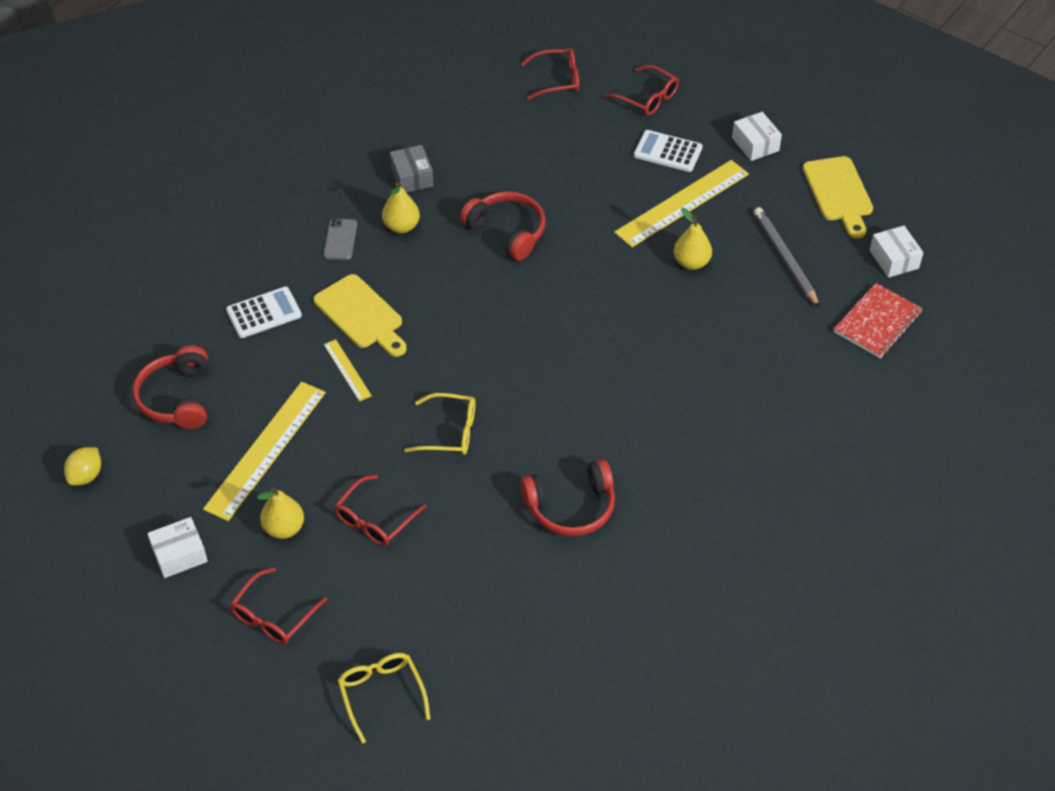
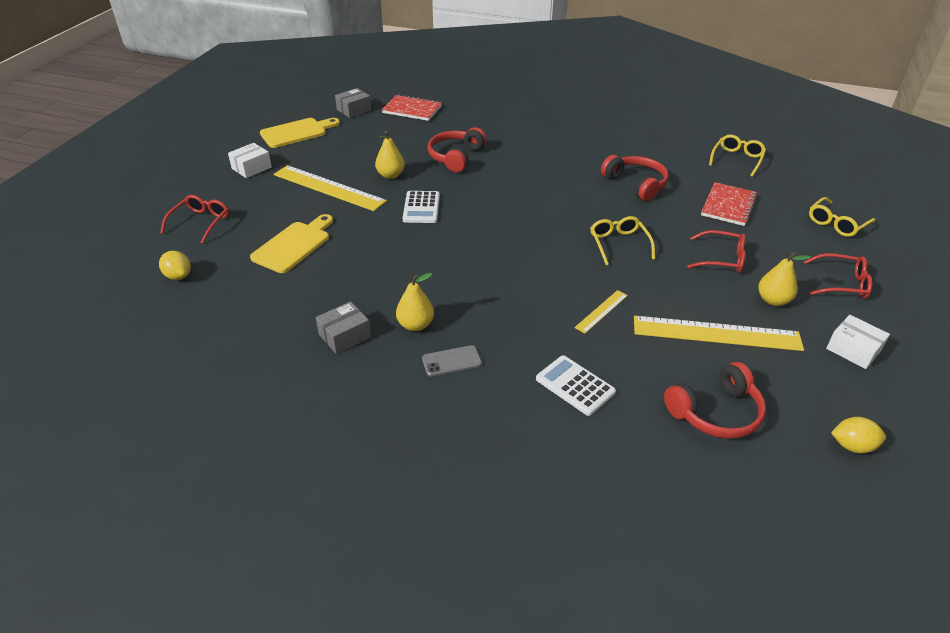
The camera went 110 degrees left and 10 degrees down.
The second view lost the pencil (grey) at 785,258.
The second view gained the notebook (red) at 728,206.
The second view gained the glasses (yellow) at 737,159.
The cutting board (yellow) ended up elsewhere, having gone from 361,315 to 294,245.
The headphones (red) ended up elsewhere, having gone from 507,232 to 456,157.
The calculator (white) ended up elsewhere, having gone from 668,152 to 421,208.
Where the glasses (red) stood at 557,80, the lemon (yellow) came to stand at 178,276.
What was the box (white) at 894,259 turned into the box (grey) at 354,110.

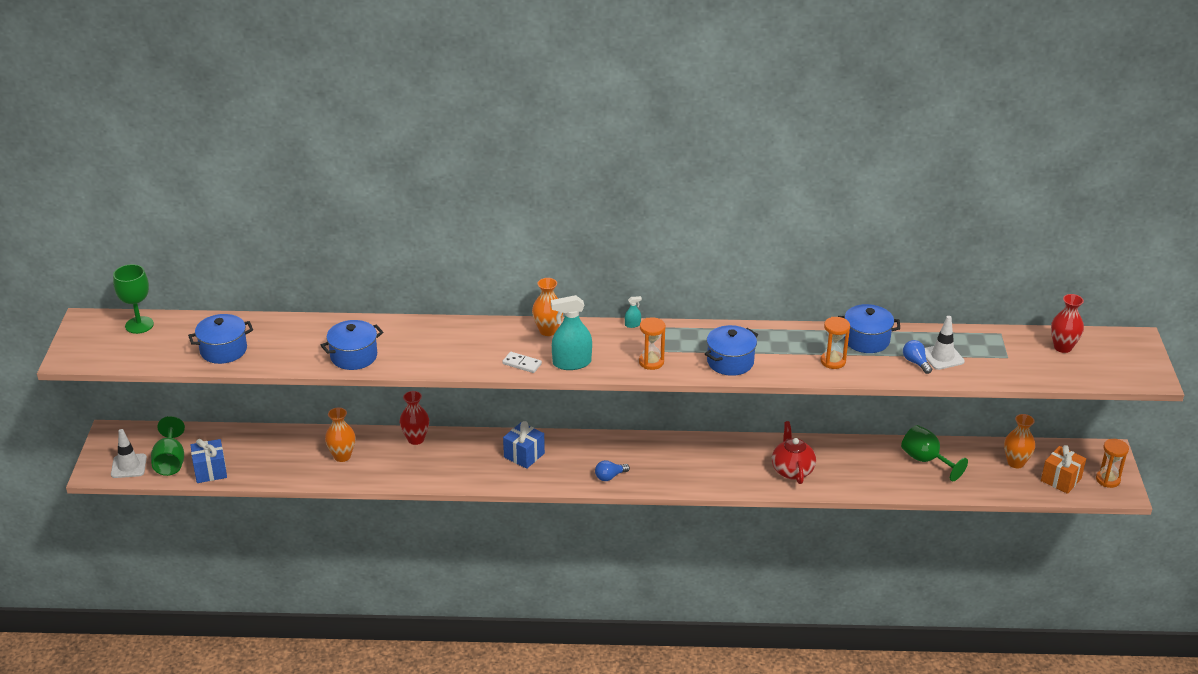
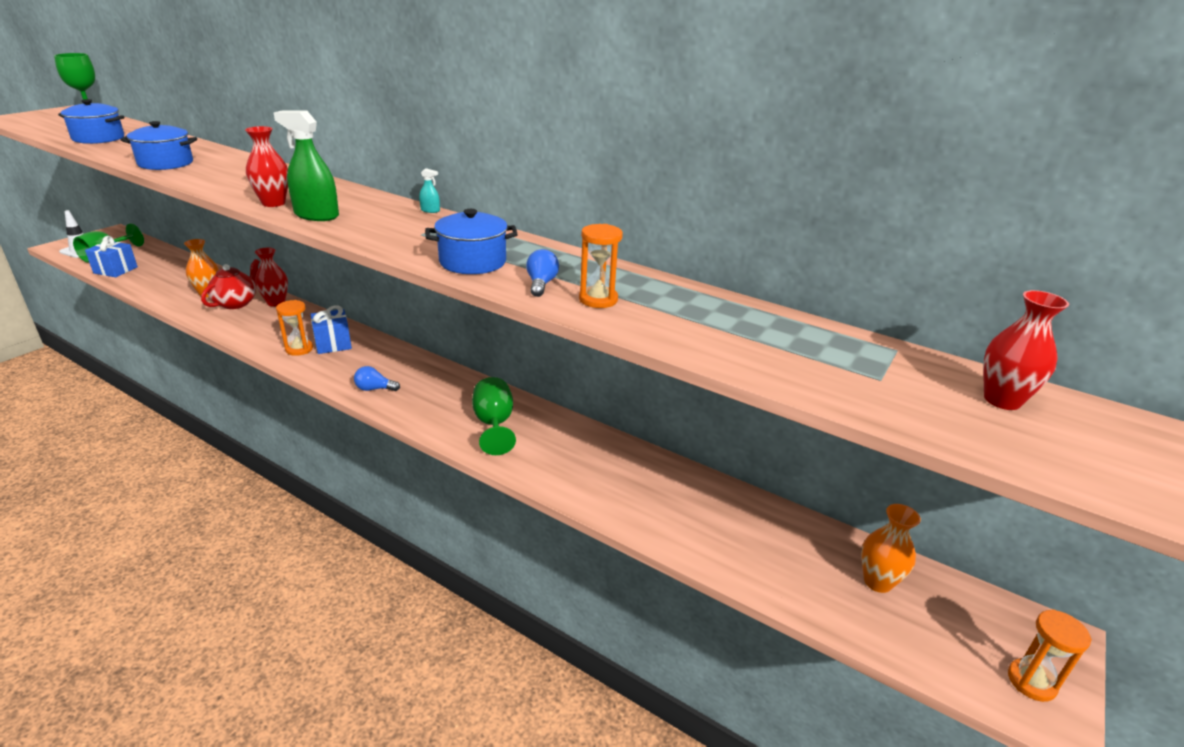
The camera went 30 degrees right and 5 degrees down.
The second view lost the vase (orange) at 548,331.
The second view lost the pot (blue) at 866,340.
The second view lost the traffic cone (white) at 942,357.
The second view lost the gift (orange) at 1061,479.
The hourglass (orange) ended up elsewhere, having gone from 651,362 to 299,349.
The teapot (red) ended up elsewhere, having gone from 792,470 to 236,303.
The goblet (green) ended up elsewhere, having gone from 926,460 to 494,424.
The light bulb (blue) ended up elsewhere, having gone from 915,362 to 541,284.
Where the domino (white) stood at 522,364, the vase (red) came to stand at 273,203.
What was the spray bottle (turquoise) at 572,363 turned into the spray bottle (green) at 316,215.

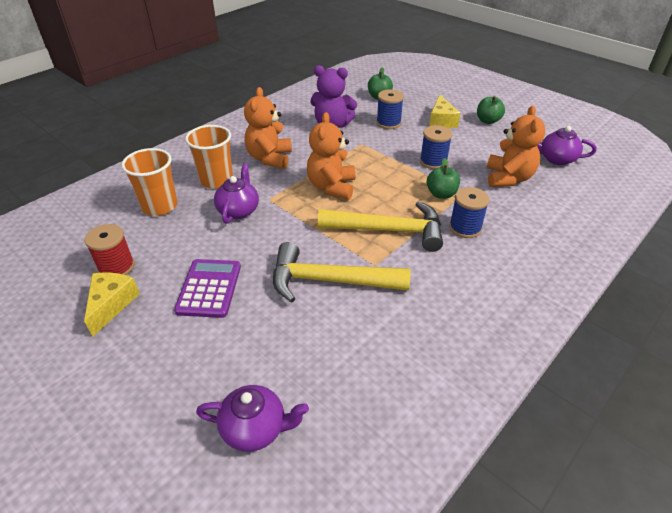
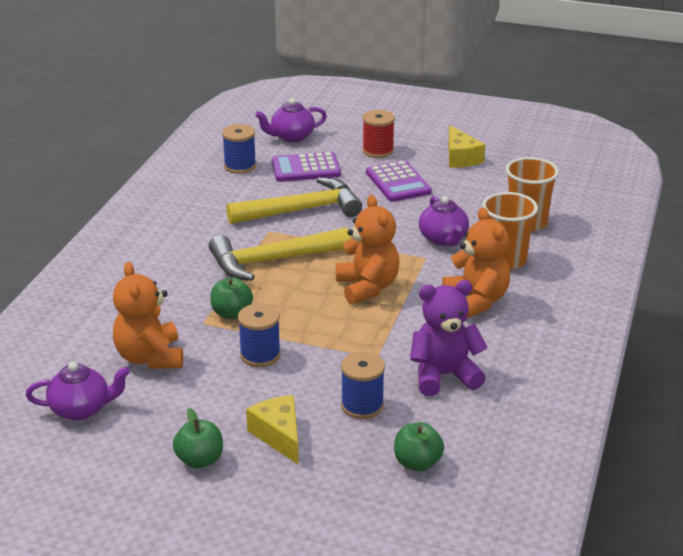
The camera went 155 degrees right and 10 degrees down.
The second view gained the calculator (purple) at 305,168.
The spool (red) ended up elsewhere, having gone from 116,267 to 378,151.
The spool (blue) ended up elsewhere, having gone from 465,228 to 240,166.

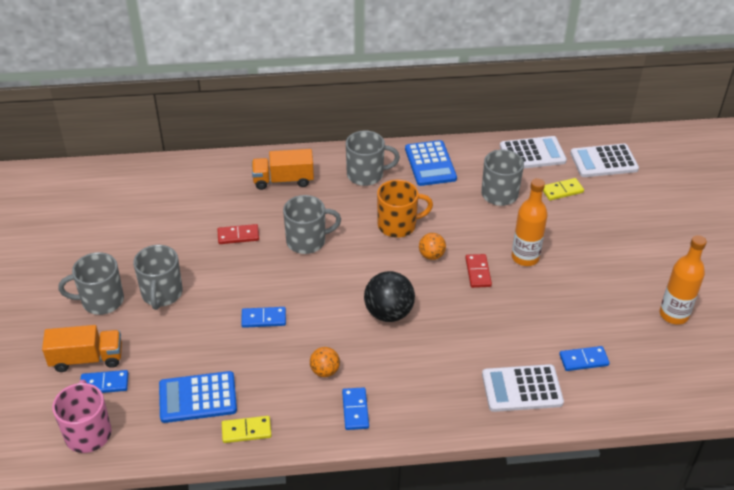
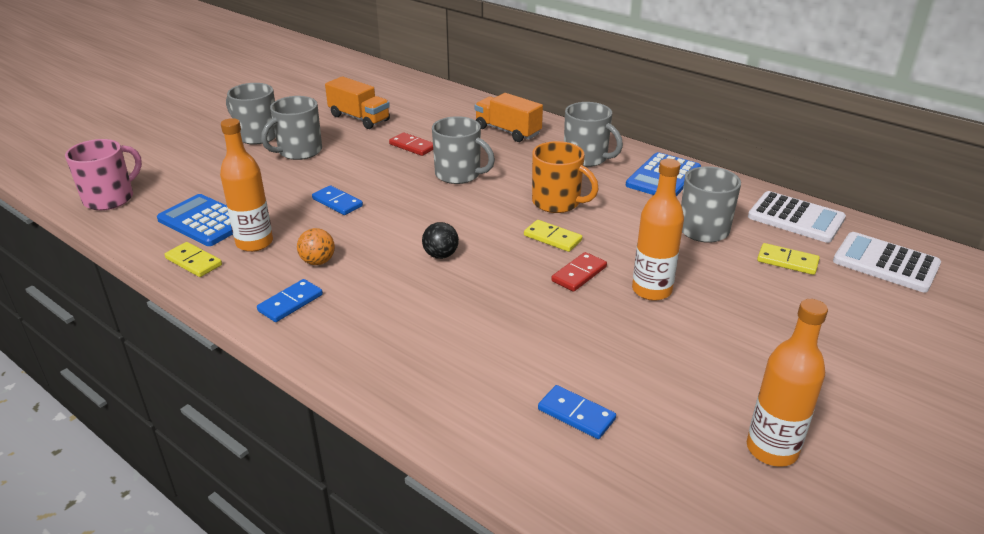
The camera went 45 degrees right and 10 degrees down.
The second view lost the domino (blue) at 104,384.
The second view lost the calculator (white) at 522,389.
The second view gained the bottle (orange) at 254,243.
The truck (orange) ended up elsewhere, having gone from 87,358 to 359,118.
Where the ball (orange) stood at 431,255, the domino (yellow) came to stand at 552,238.
The size of the ball (black) at 388,313 changed by a factor of 0.57.

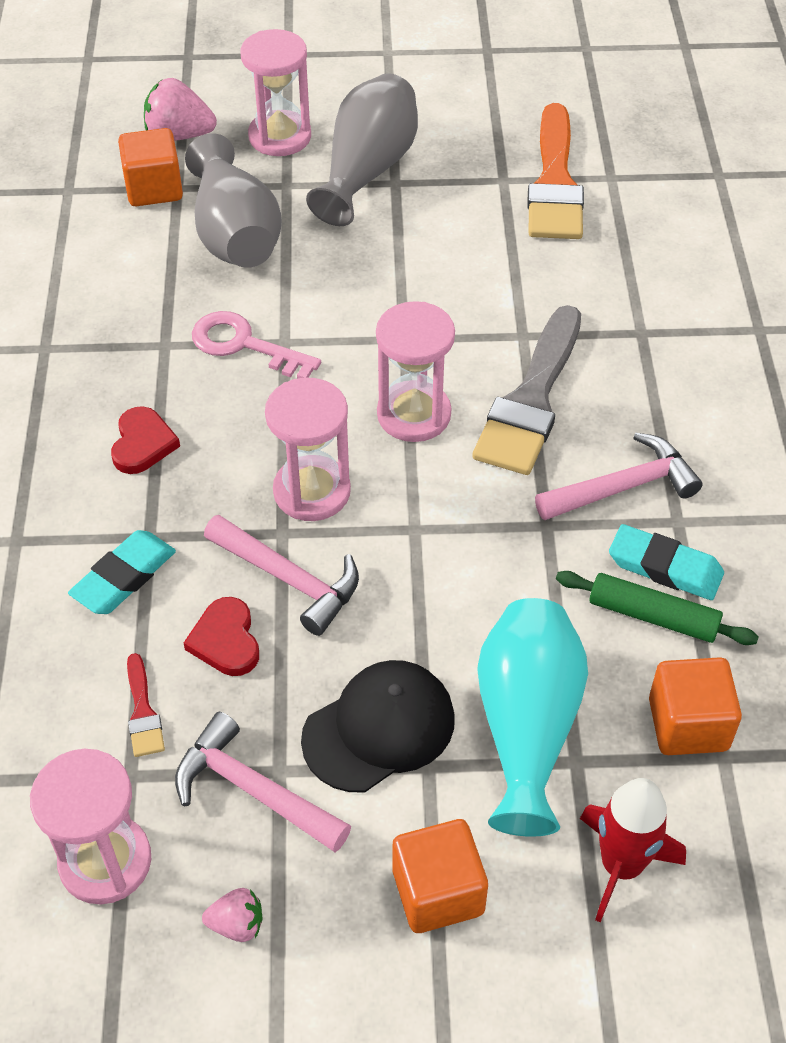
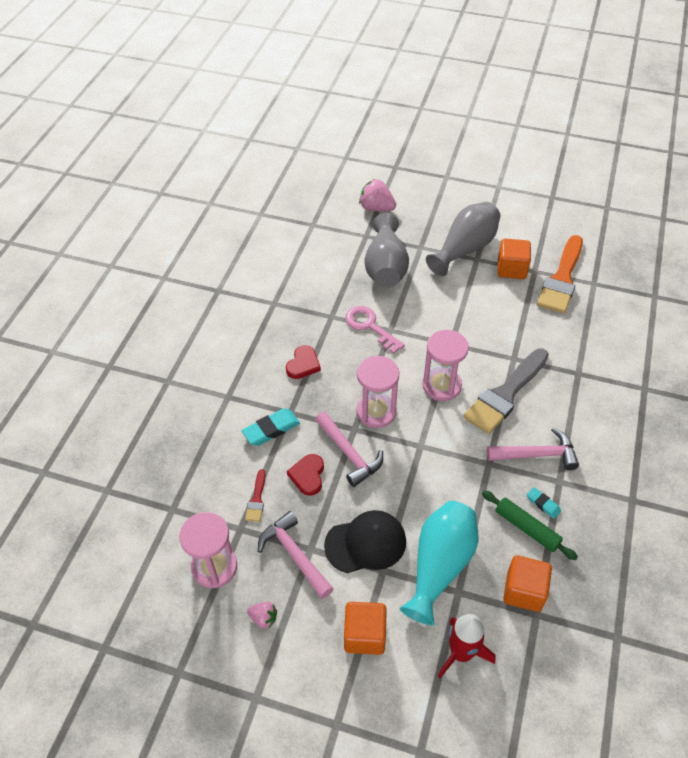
The camera went 20 degrees right and 0 degrees up.
The second view lost the hourglass (pink) at 280,137.
The cube (orange) ended up elsewhere, having gone from 154,188 to 511,269.
The size of the eraser (turquoise) at 665,567 changed by a factor of 0.58.

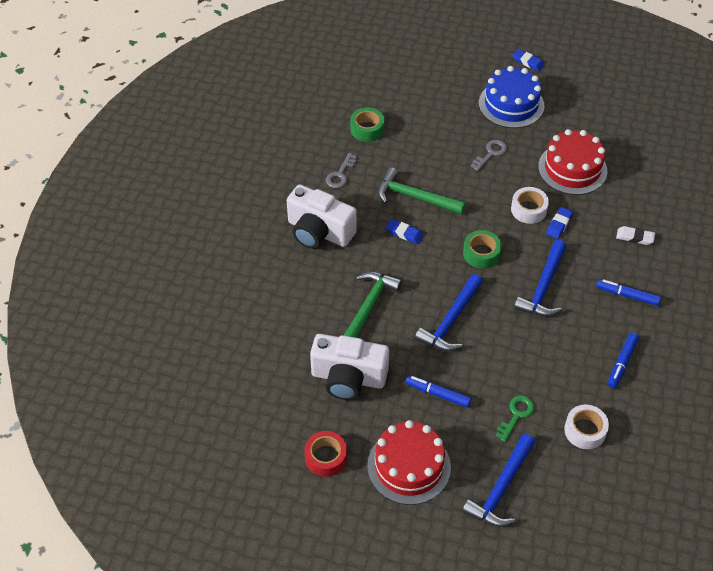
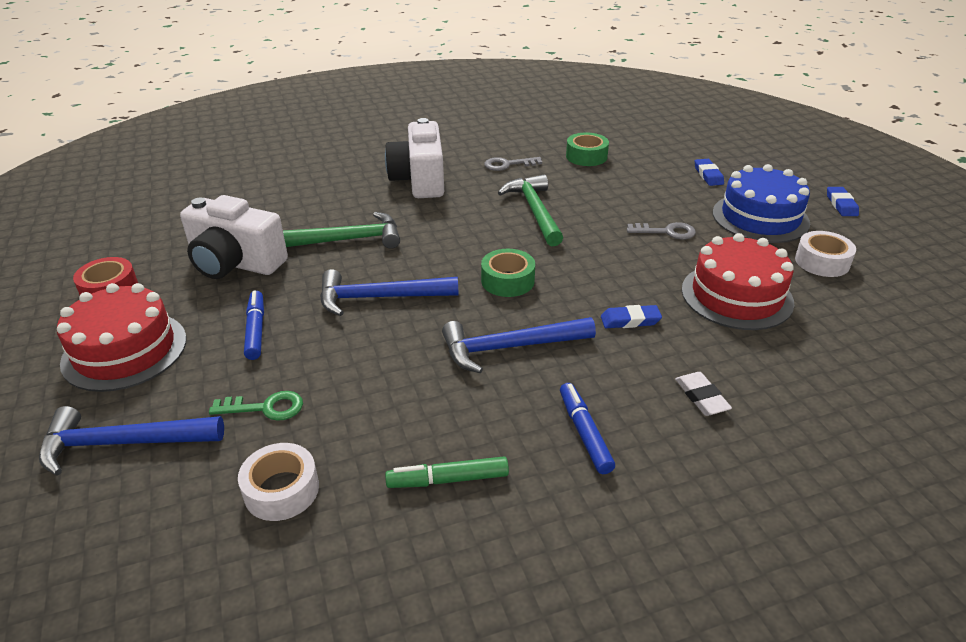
The camera went 55 degrees right and 15 degrees down.
The eraser (blue) ended up elsewhere, having gone from 404,233 to 708,175.
The tape (white) ended up elsewhere, having gone from 528,209 to 822,262.
What was the marker (blue) at 622,363 turned into the marker (green) at 448,479.
The camera (white) at 348,378 ended up facing another way, 45 degrees counterclockwise from before.

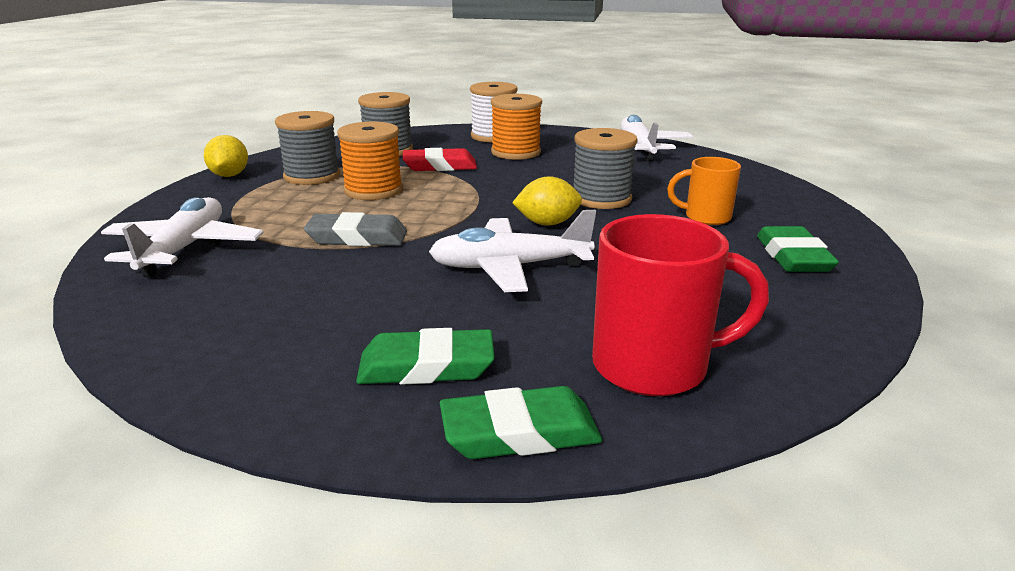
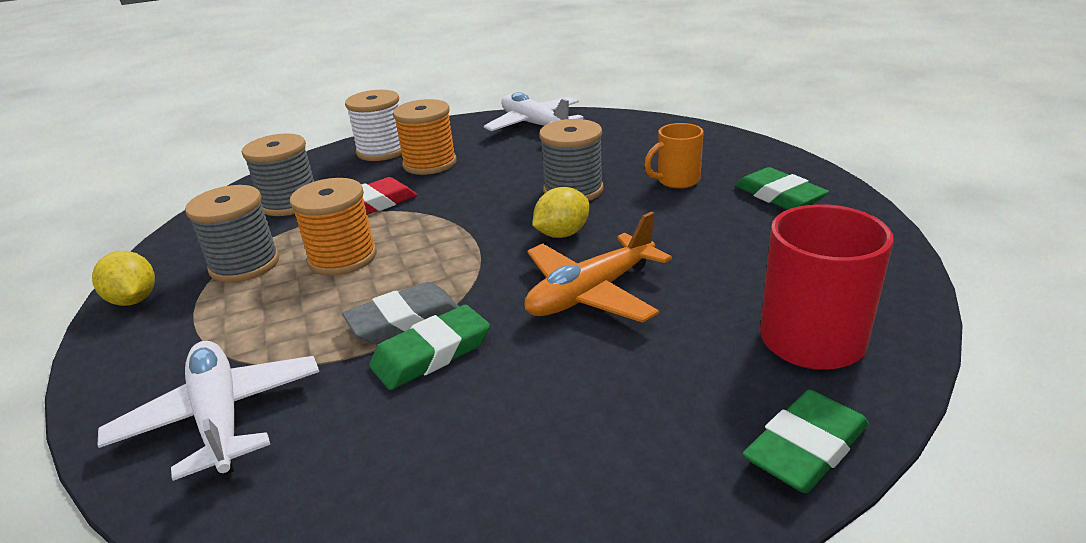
The camera went 30 degrees left and 5 degrees up.
The eraser (green) ended up elsewhere, having gone from 426,366 to 431,353.
What was the plane (white) at 510,267 turned into the plane (orange) at 591,293.

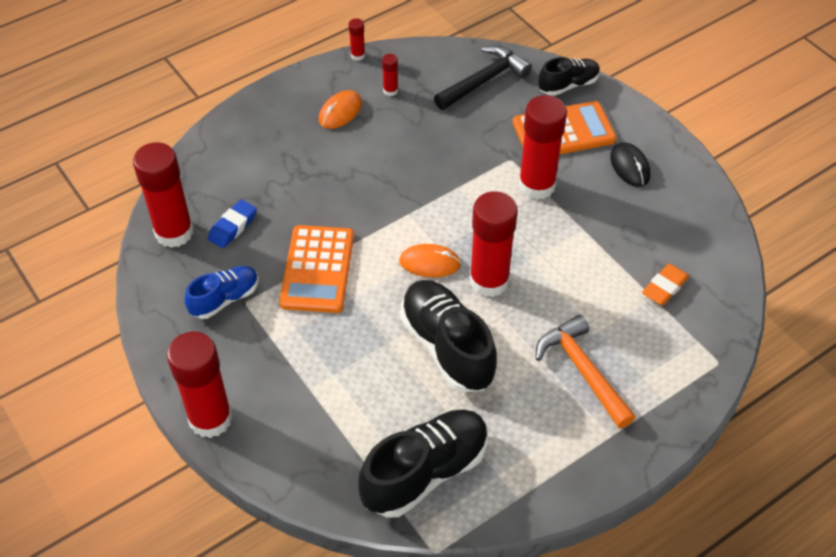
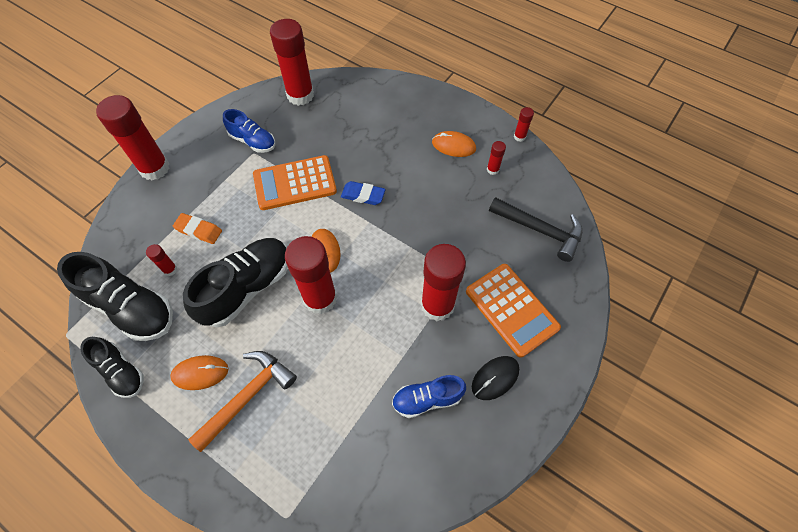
The camera went 70 degrees right and 10 degrees up.
The second view gained the glue stick (red) at 170,269.
The second view gained the mouse (orange) at 200,373.
The second view gained the shoe (blue) at 427,399.
The eraser (blue) ended up elsewhere, having gone from 233,227 to 363,195.
The shoe (black) ended up elsewhere, having gone from 568,85 to 121,372.
The eraser (orange) ended up elsewhere, having gone from 664,287 to 199,230.

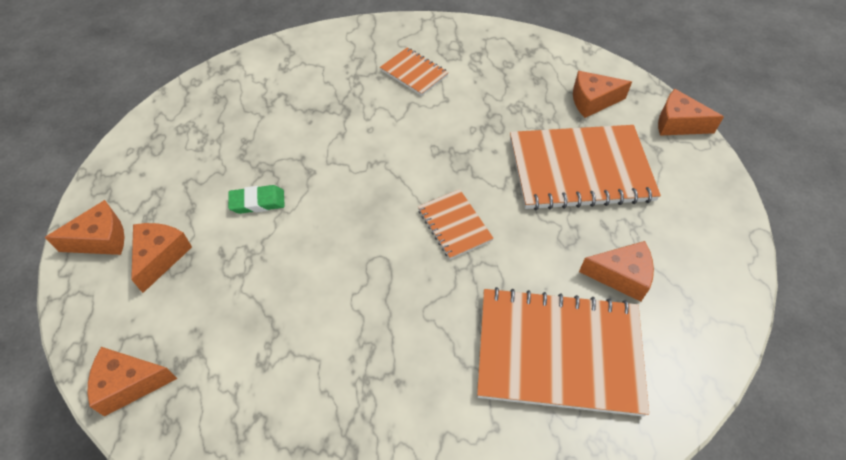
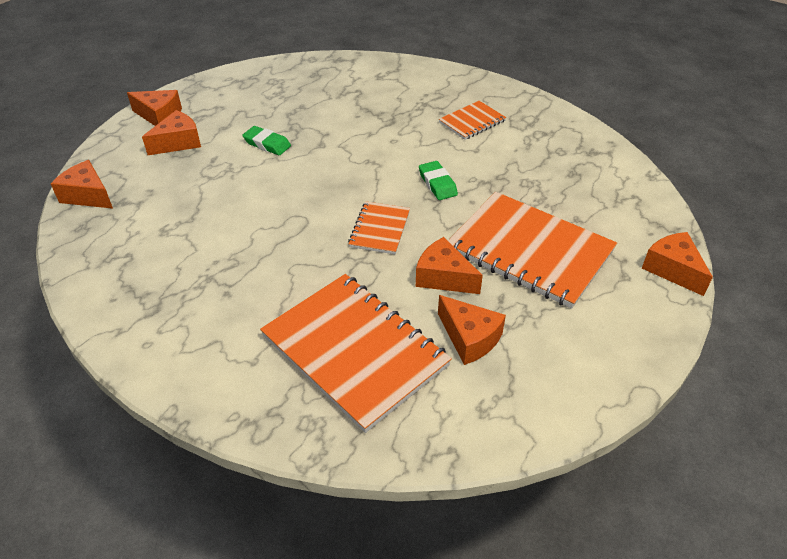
The camera went 40 degrees right and 10 degrees down.
The second view gained the eraser (green) at 437,184.
The cheese (orange) ended up elsewhere, having gone from 592,101 to 443,277.
The notebook (orange) at 414,73 ended up facing another way, 60 degrees clockwise from before.

